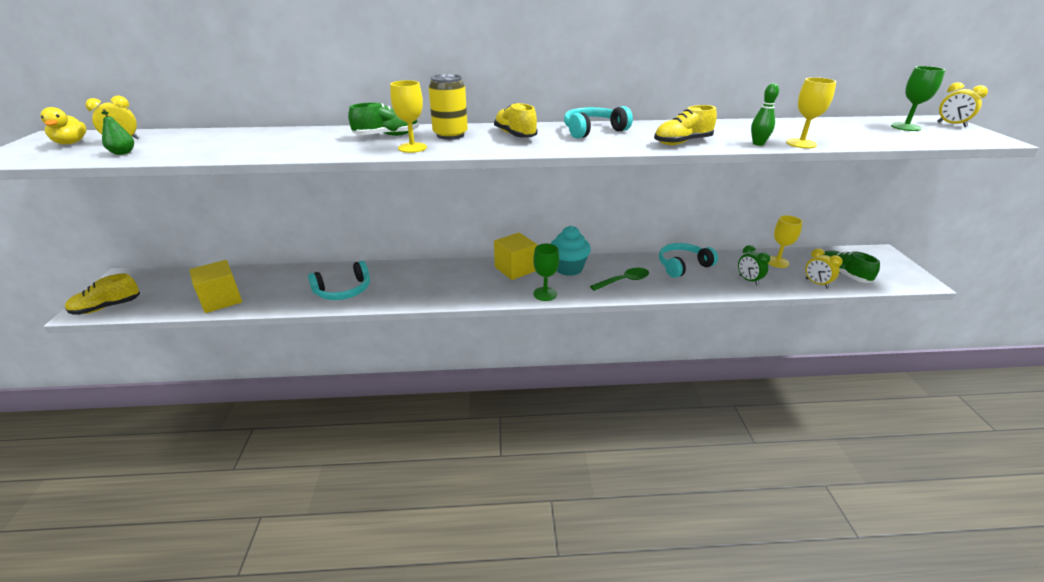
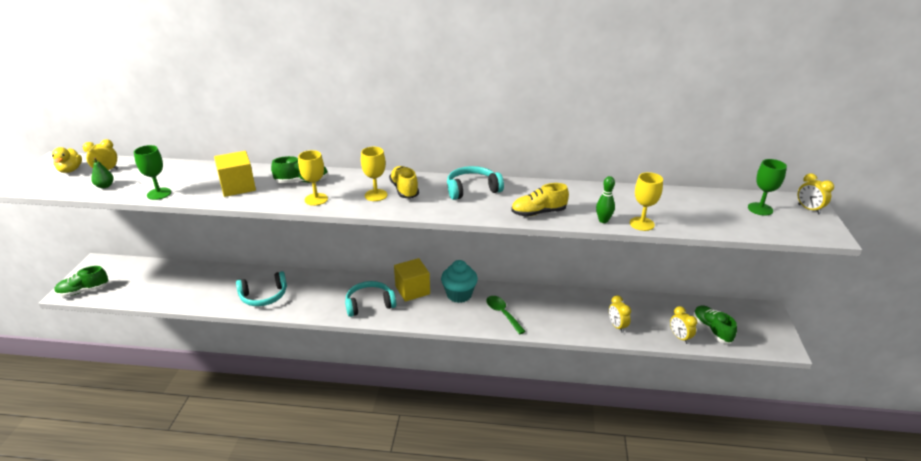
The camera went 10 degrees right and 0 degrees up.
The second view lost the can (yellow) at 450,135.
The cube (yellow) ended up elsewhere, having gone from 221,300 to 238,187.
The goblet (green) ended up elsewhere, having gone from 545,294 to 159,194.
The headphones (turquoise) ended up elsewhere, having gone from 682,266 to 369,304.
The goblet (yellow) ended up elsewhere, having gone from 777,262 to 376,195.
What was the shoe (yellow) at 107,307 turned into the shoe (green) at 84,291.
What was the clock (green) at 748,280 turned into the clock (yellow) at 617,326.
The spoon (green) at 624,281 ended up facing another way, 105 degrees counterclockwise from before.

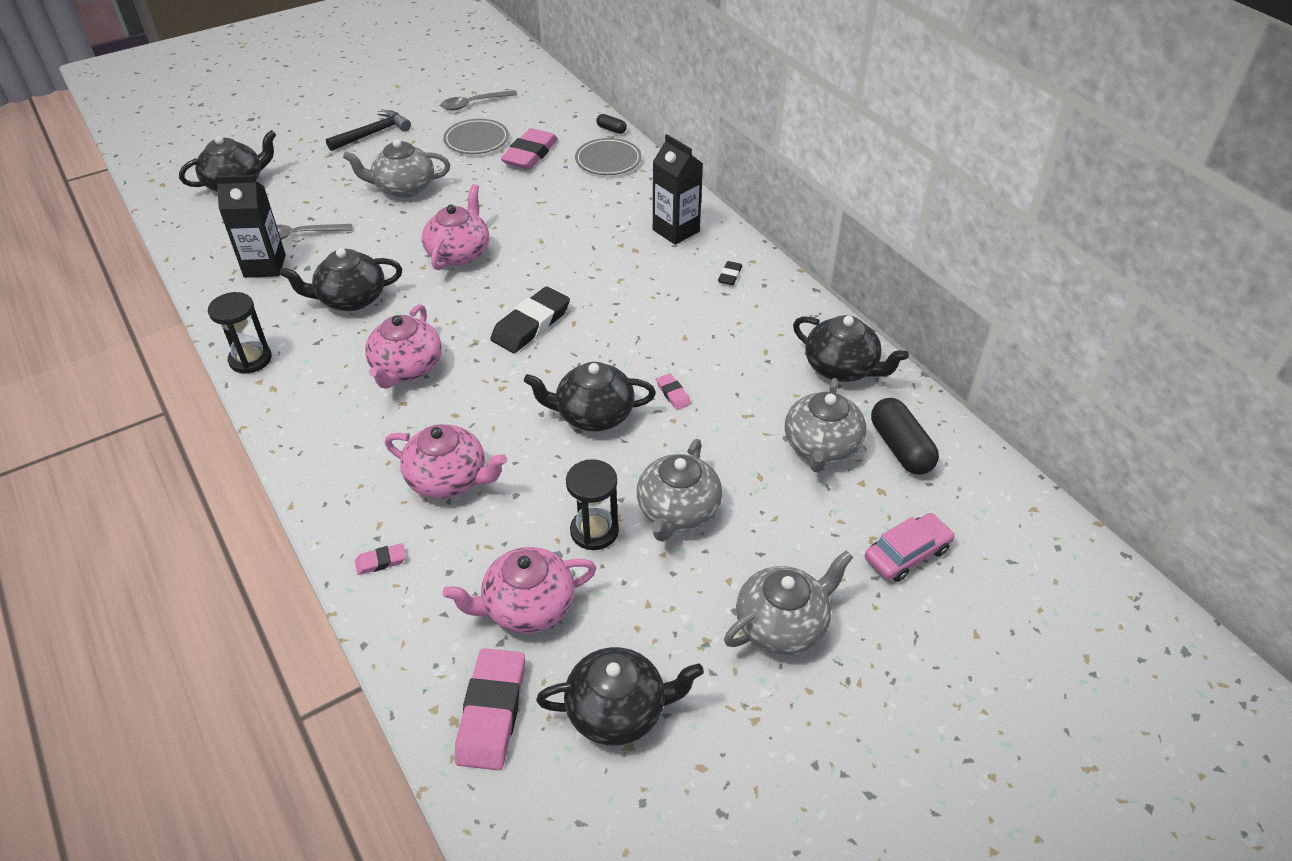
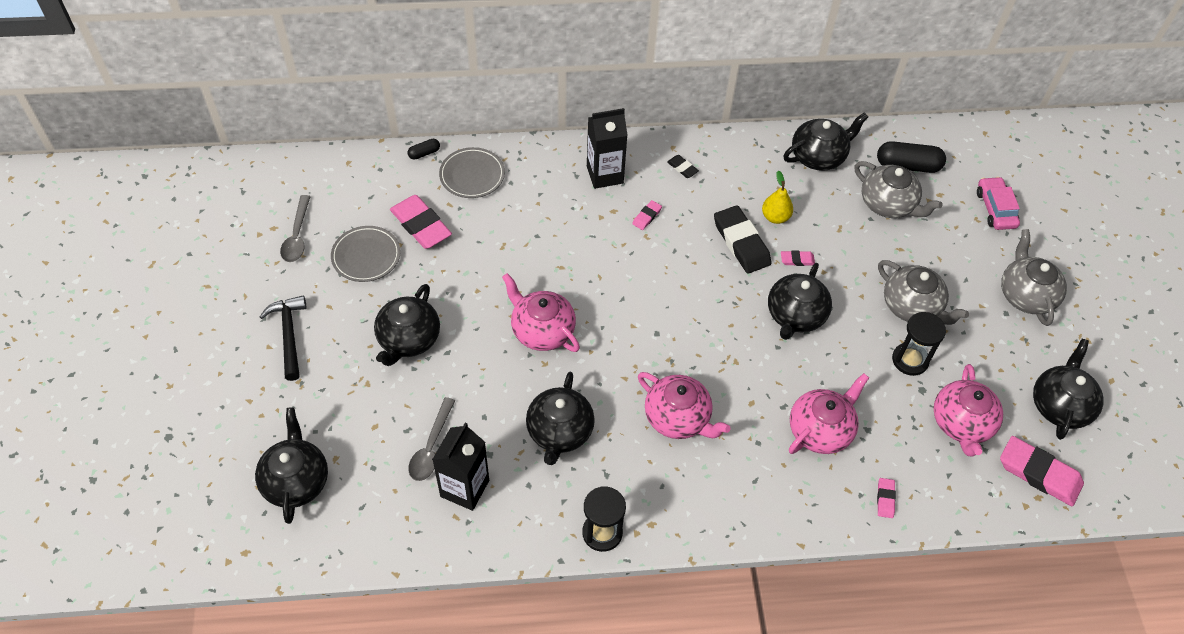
The camera went 65 degrees left and 10 degrees up.
The second view gained the eraser (pink) at 647,217.
The second view gained the pear (yellow) at 775,217.
The eraser (black) ended up elsewhere, having gone from 531,324 to 741,243.
What was the teapot (grey) at 404,188 turned into the teapot (black) at 408,339.

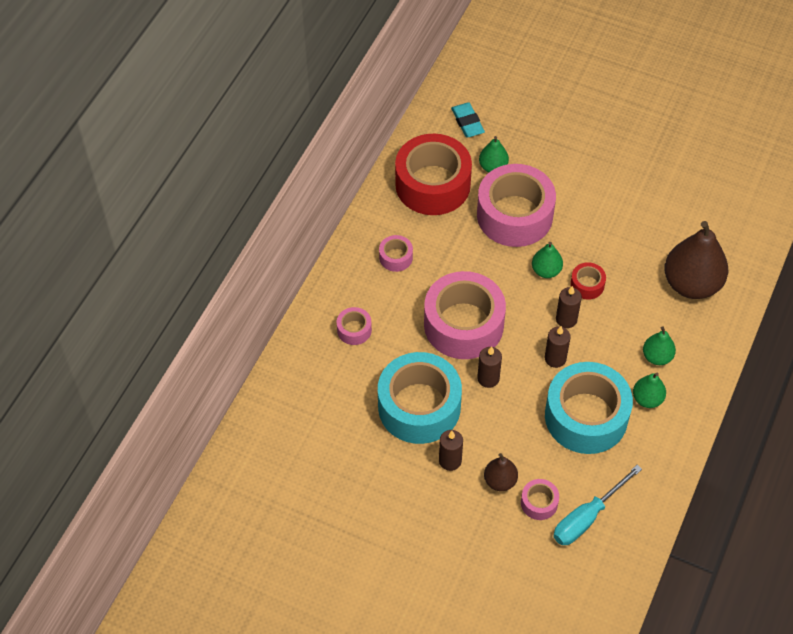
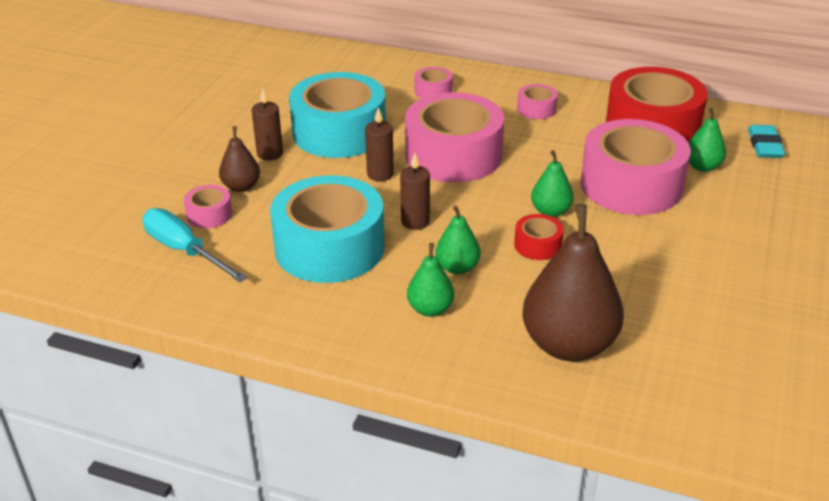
The camera went 85 degrees right and 20 degrees down.
The second view lost the candle (brown) at 566,319.
The pear (green) ended up elsewhere, having gone from 647,399 to 457,267.
The eraser (turquoise) at 467,122 ended up facing another way, 60 degrees counterclockwise from before.

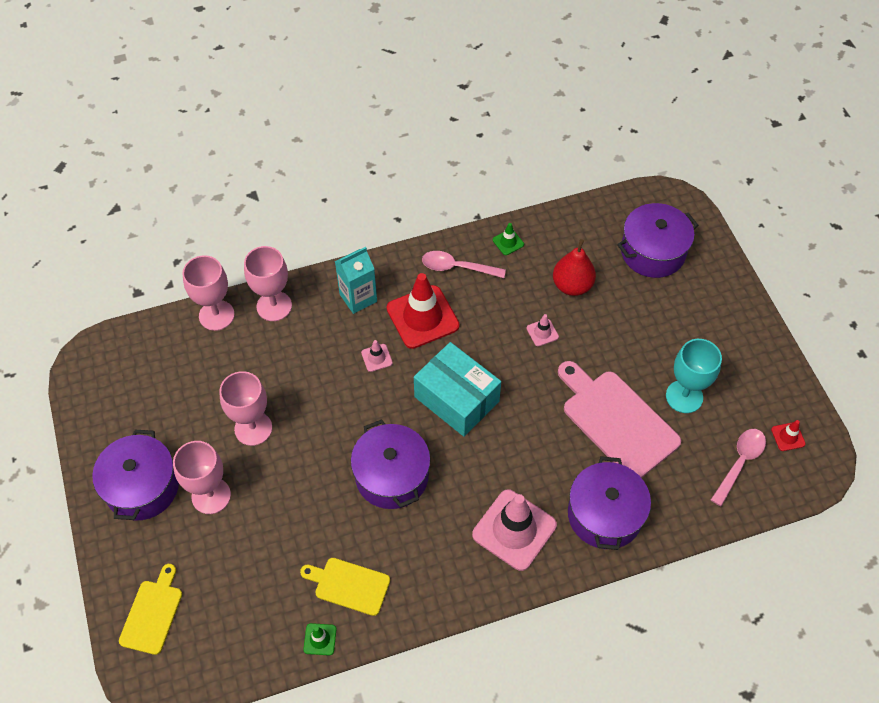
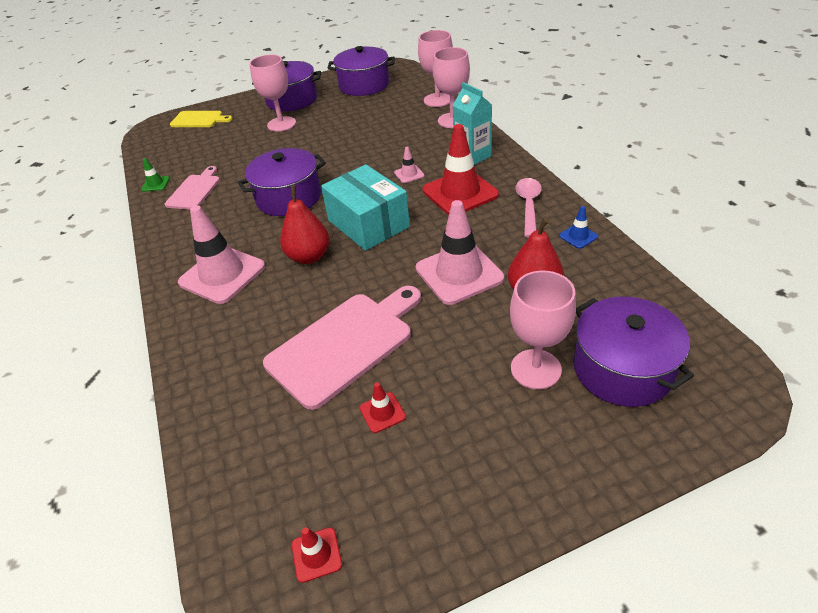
The camera went 90 degrees right and 15 degrees down.
The second view lost the spoon (pink) at 739,462.
The second view gained the pear (red) at 309,256.
The goblet (pink) ended up elsewhere, having gone from 253,428 to 535,369.
The pot (purple) ended up elsewhere, having gone from 604,514 to 364,85.
Where the goblet (turquoise) stood at 684,396, the traffic cone (red) came to stand at 382,412.
What was the cutting board (yellow) at 349,585 turned into the cutting board (pink) at 194,190.
What was the traffic cone (green) at 508,242 turned into the traffic cone (blue) at 578,236.
The box (turquoise) at 456,399 ended up facing another way, 75 degrees counterclockwise from before.
The size of the traffic cone (pink) at 542,332 changed by a factor of 2.28.

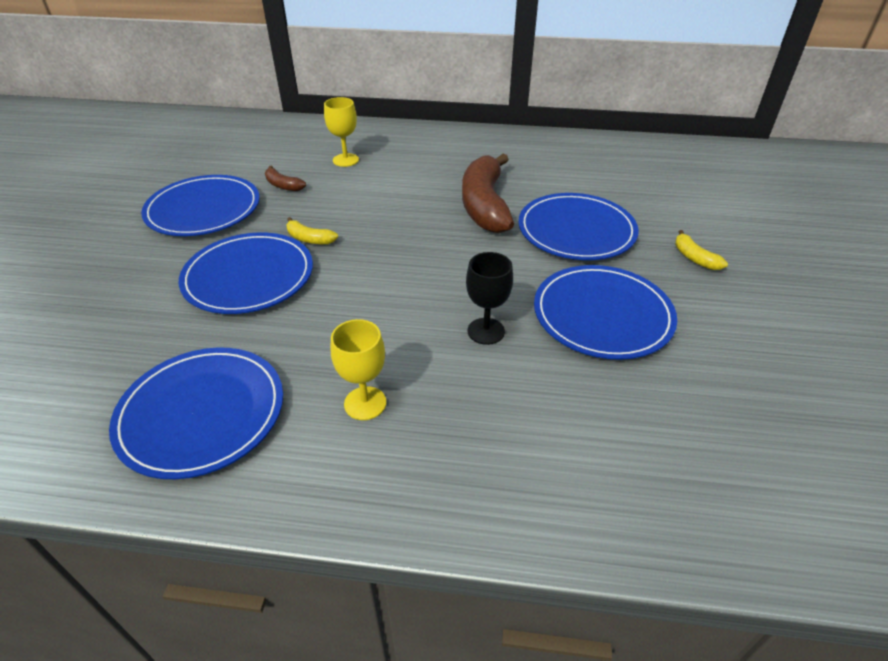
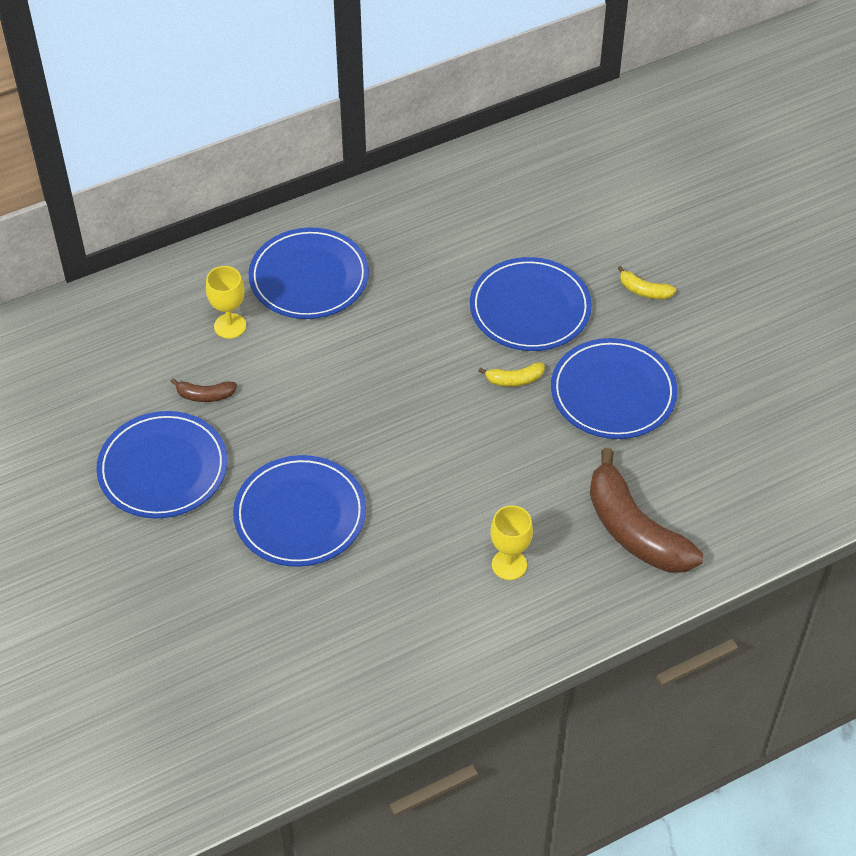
The camera went 35 degrees left and 10 degrees up.
The second view lost the goblet (black) at 486,331.
The plate (blue) ended up elsewhere, having gone from 201,413 to 309,277.
The banana (yellow) ended up elsewhere, having gone from 309,239 to 514,380.
The banana (brown) ended up elsewhere, having gone from 484,205 to 634,530.

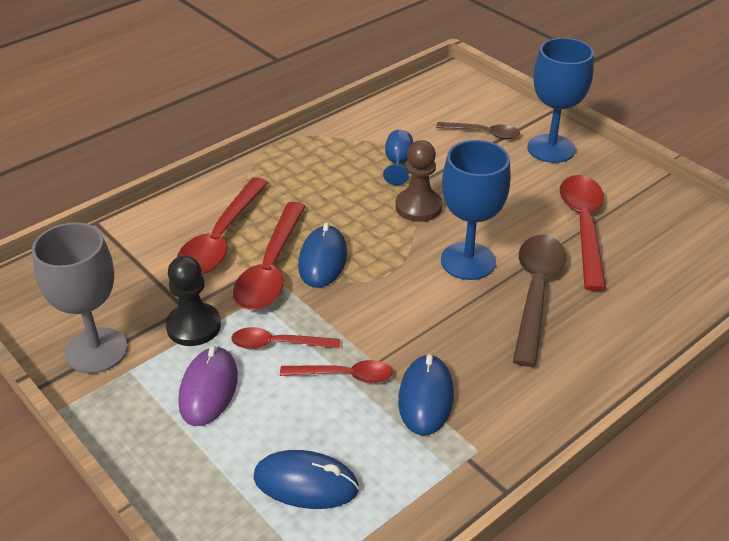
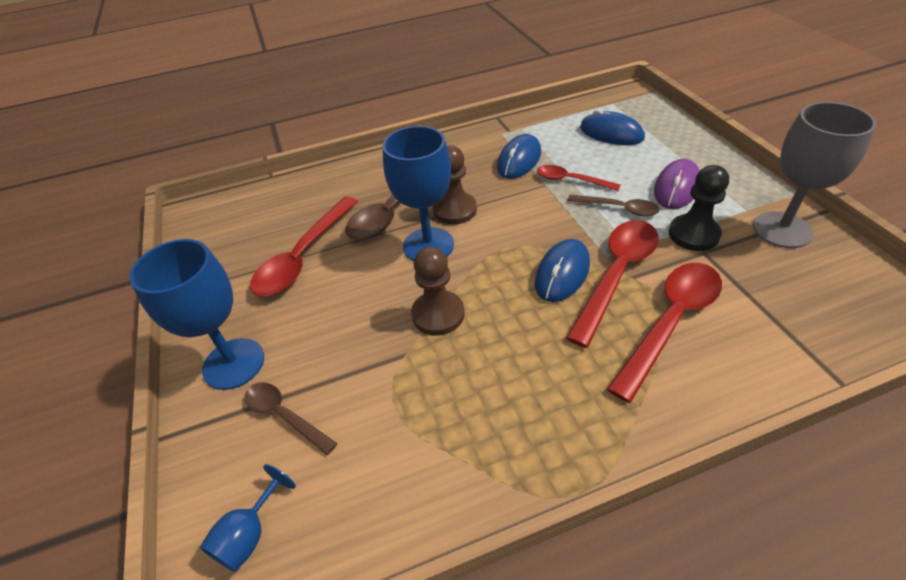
The camera went 155 degrees left and 5 degrees up.
The second view gained the pawn (brown) at 455,210.
The goblet (blue) ended up elsewhere, having gone from 398,164 to 249,534.
What was the spoon (red) at 278,344 turned into the spoon (brown) at 618,208.

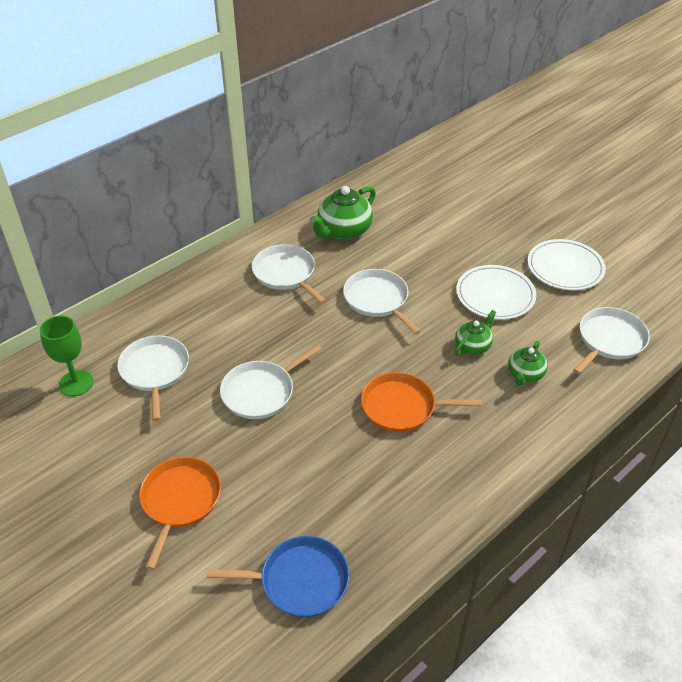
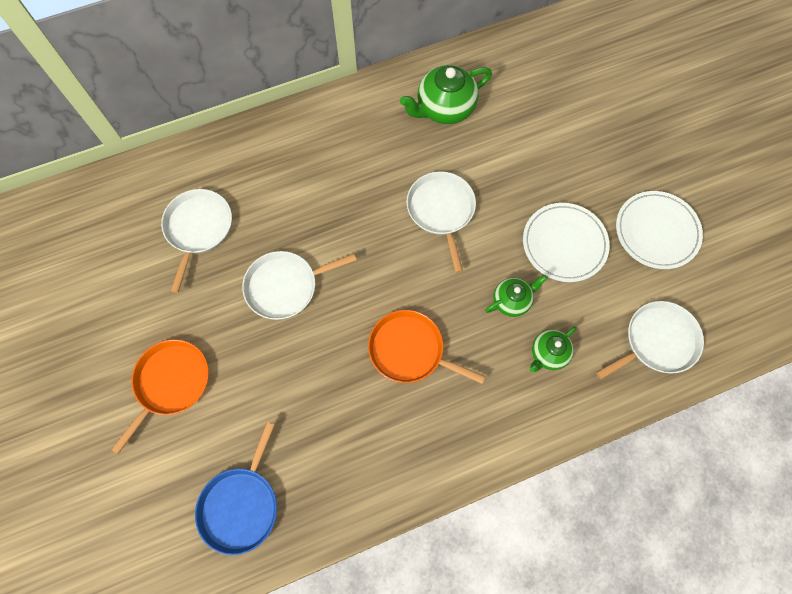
The camera went 20 degrees right and 25 degrees up.
The second view lost the goblet (green) at 76,383.
The second view lost the pan (white) at 286,274.
The pan (blue) at 299,580 ended up facing another way, 90 degrees clockwise from before.

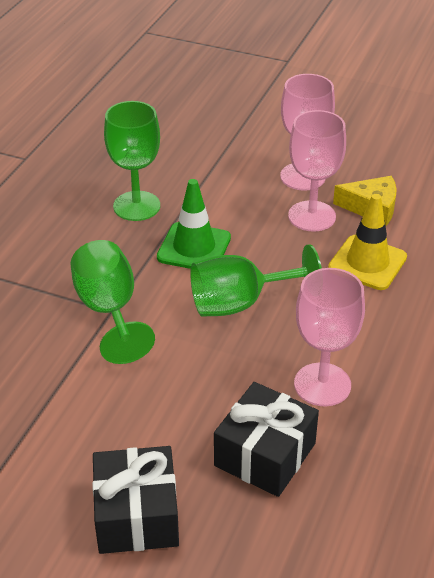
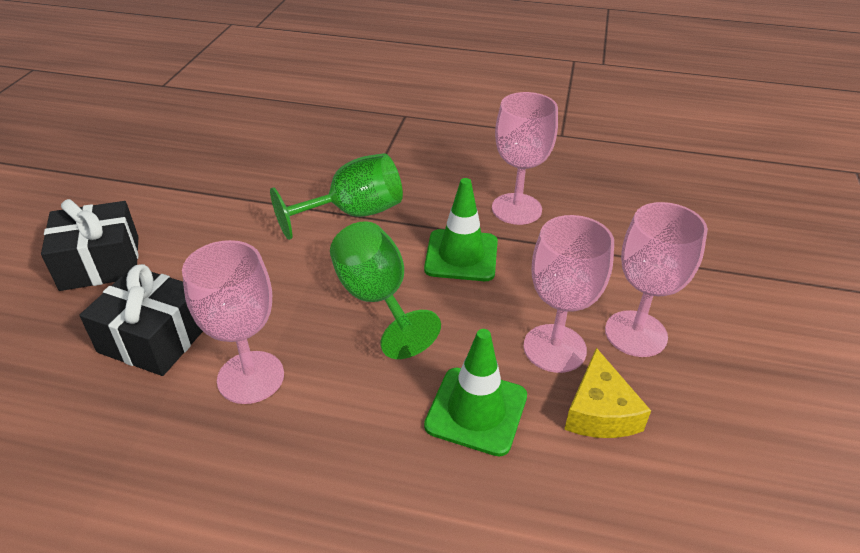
The camera went 80 degrees right and 0 degrees up.
What was the goblet (green) at 136,206 turned into the goblet (pink) at 516,209.
What was the traffic cone (yellow) at 367,263 turned into the traffic cone (green) at 476,411.

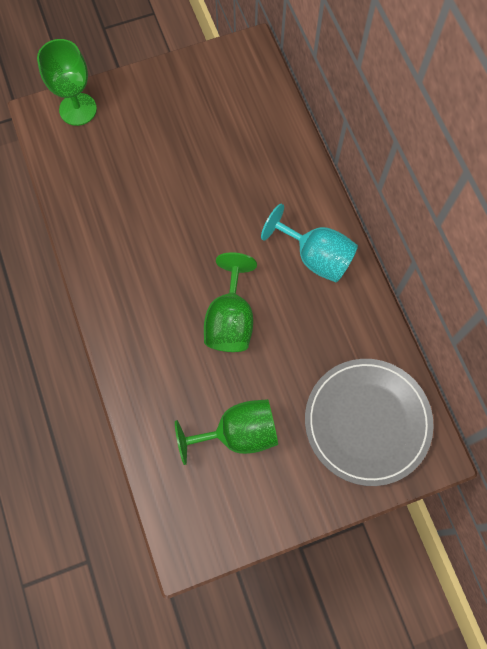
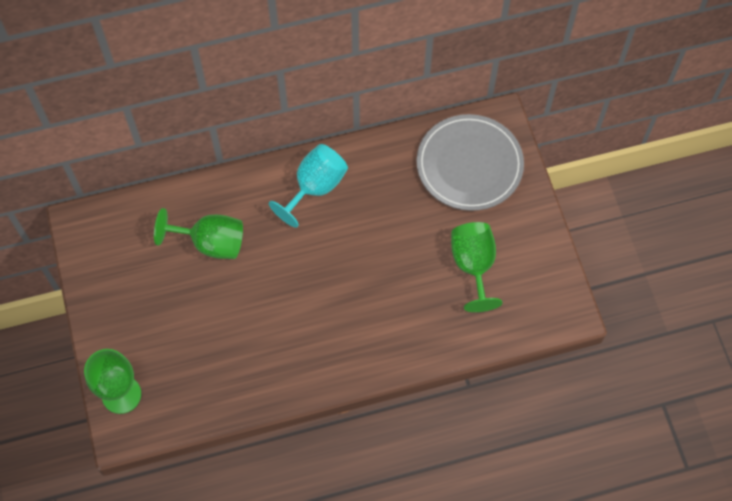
The camera went 85 degrees left and 5 degrees down.
The goblet (green) ended up elsewhere, having gone from 230,320 to 210,243.

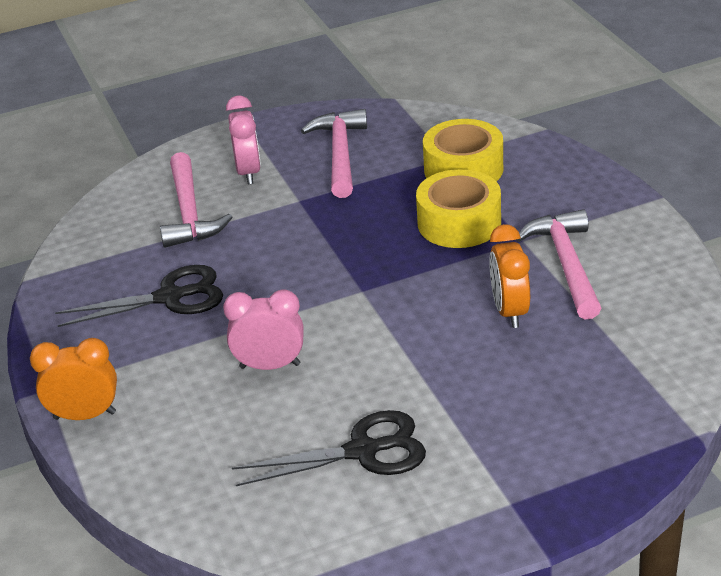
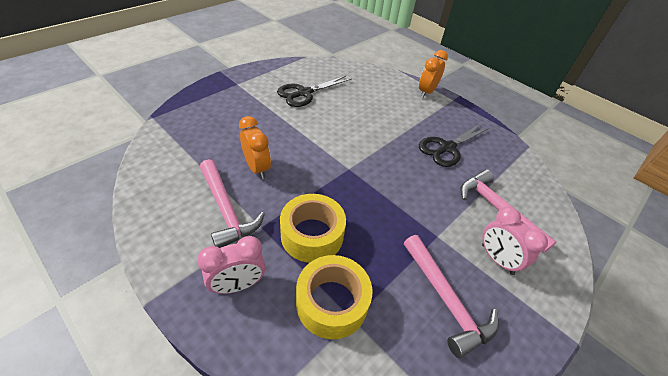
The camera went 150 degrees right and 10 degrees up.
The clock (pink) ended up elsewhere, having gone from 270,366 to 238,285.
The clock (orange) at 85,415 ended up facing another way, 150 degrees clockwise from before.

